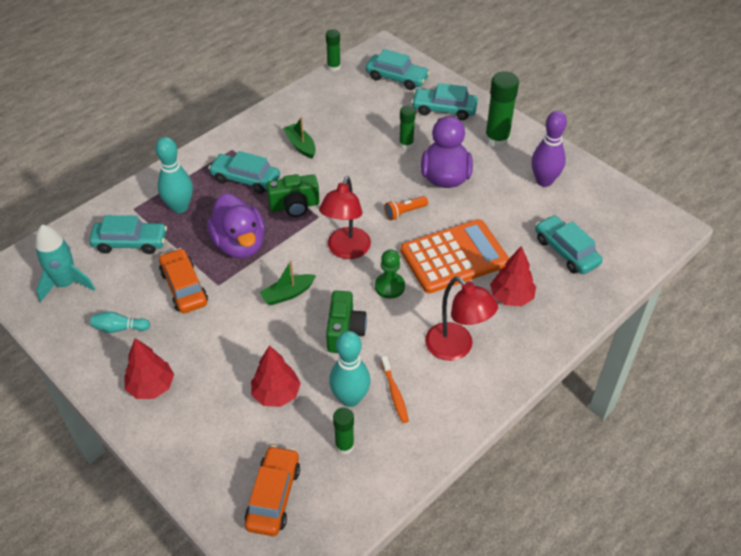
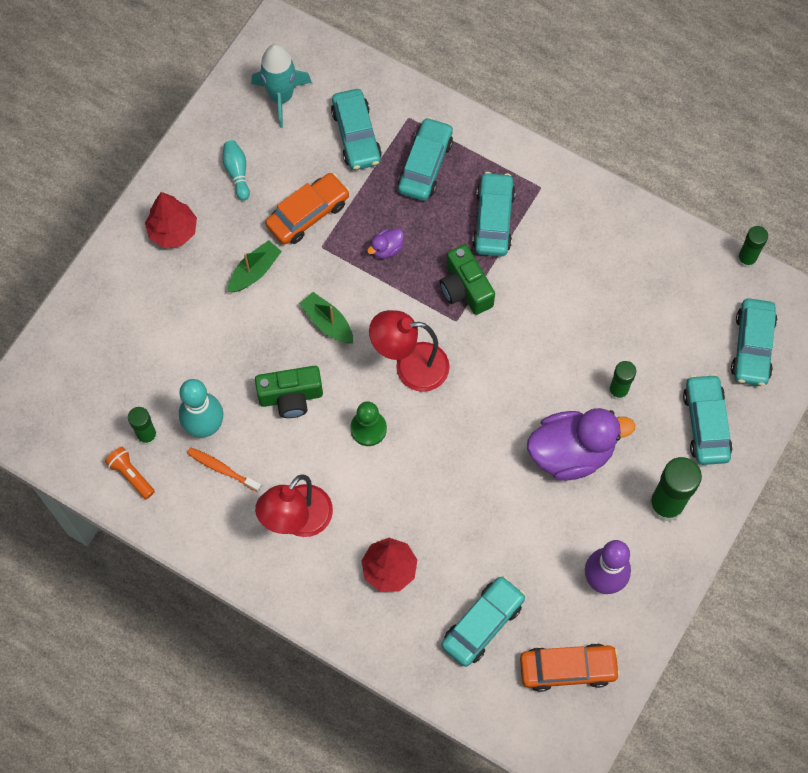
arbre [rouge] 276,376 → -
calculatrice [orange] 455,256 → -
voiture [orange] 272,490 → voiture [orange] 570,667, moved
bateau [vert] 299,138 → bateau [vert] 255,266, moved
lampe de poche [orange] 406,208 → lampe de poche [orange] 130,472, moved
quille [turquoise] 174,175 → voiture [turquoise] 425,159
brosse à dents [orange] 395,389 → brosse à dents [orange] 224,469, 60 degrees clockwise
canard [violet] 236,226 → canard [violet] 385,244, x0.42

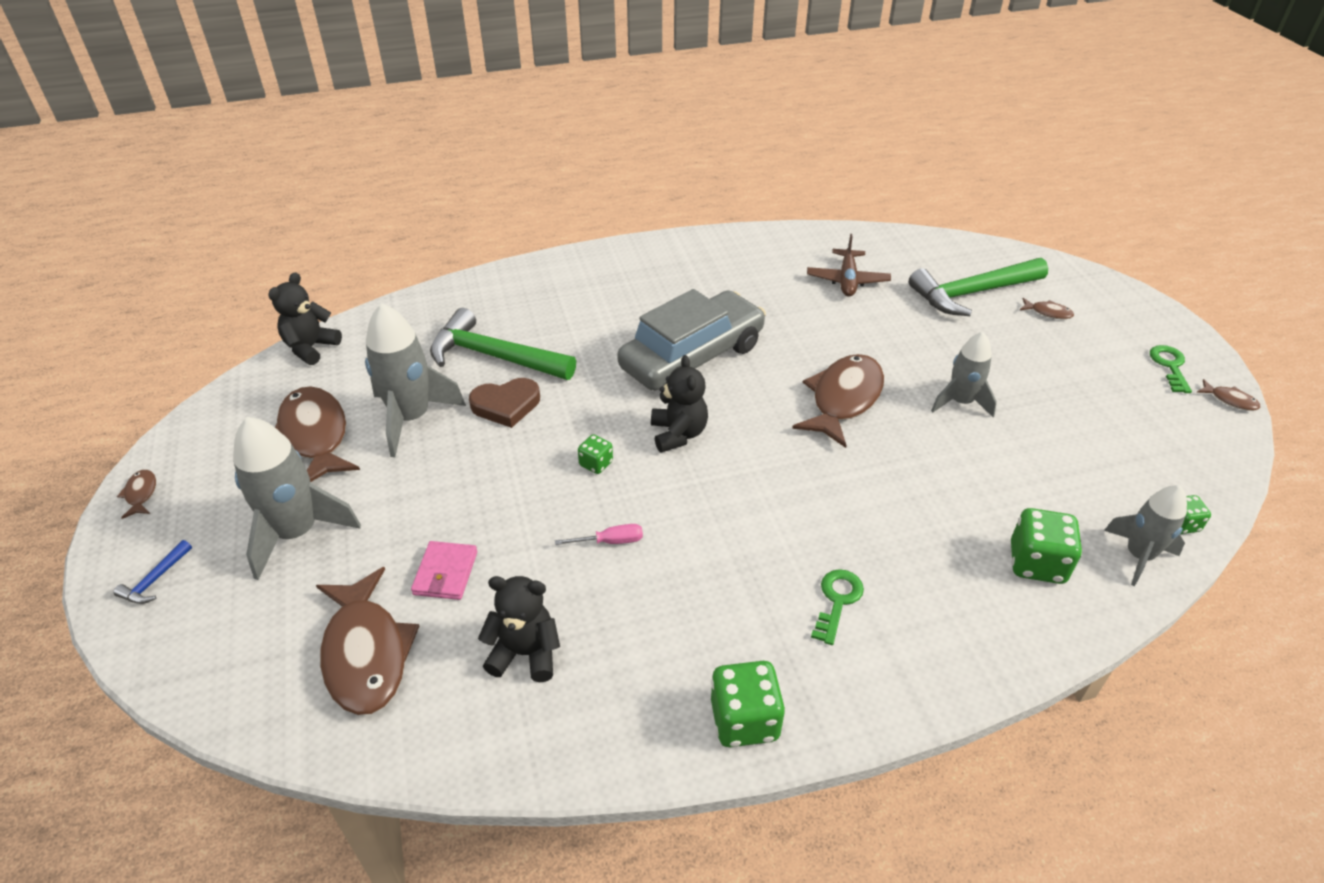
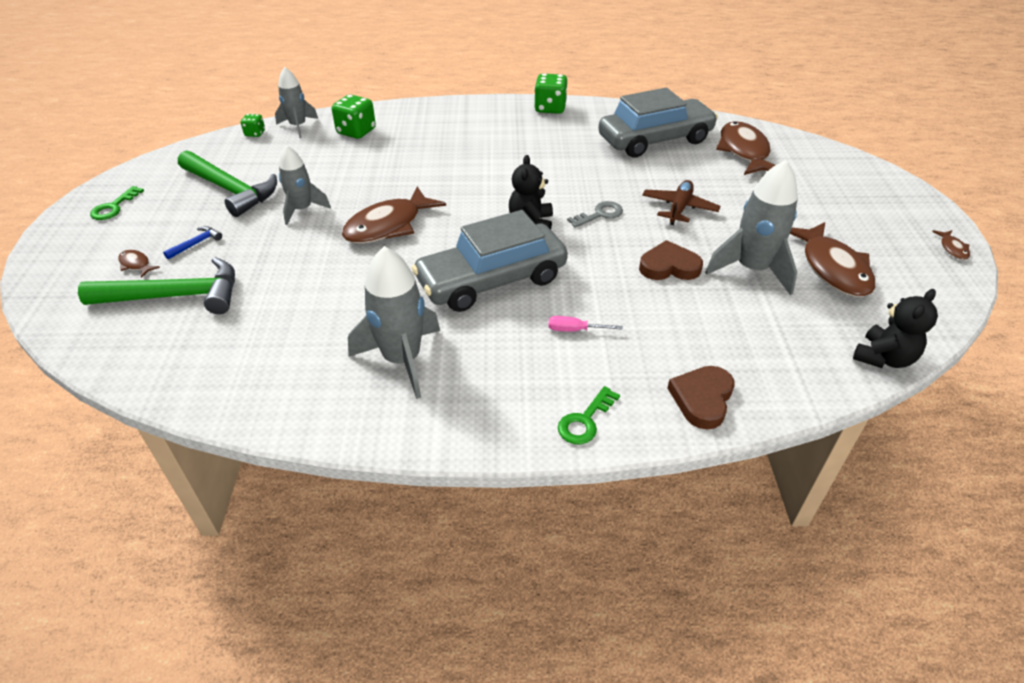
portefeuille [rose] 444,570 → -
poisson [marron] 1228,395 → -
- → cœur [marron] 701,397
marteau [bleu] 152,572 → marteau [bleu] 192,242, moved
fusée [gris] 297,498 → fusée [gris] 394,322, moved
marteau [vert] 503,344 → marteau [vert] 227,184, moved
tournevis [rose] 599,534 → tournevis [rose] 585,324, moved
avion [marron] 849,265 → avion [marron] 681,202, moved
clé [vert] 837,607 → clé [vert] 589,415, moved
ours en peluche [noir] 519,629 → voiture [gris] 658,122
dé [vert] 595,454 → clé [gris] 595,214

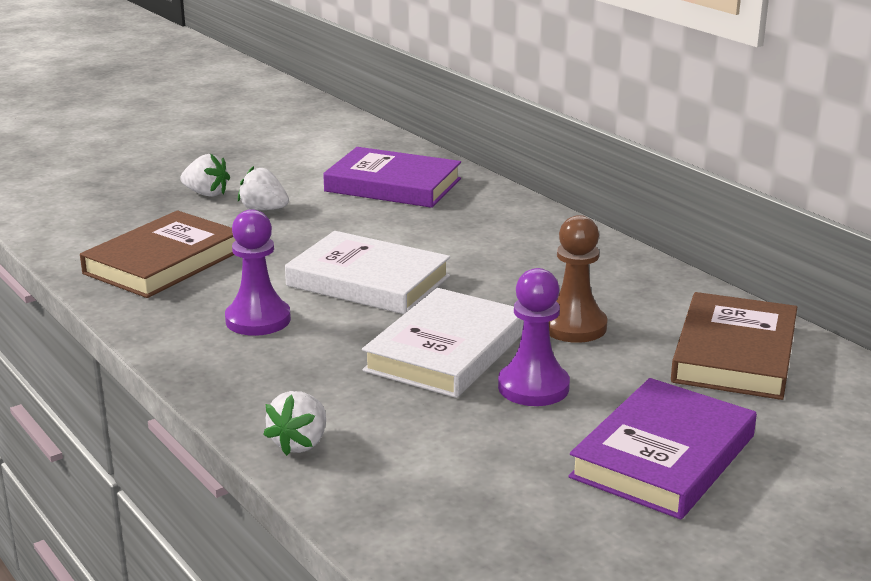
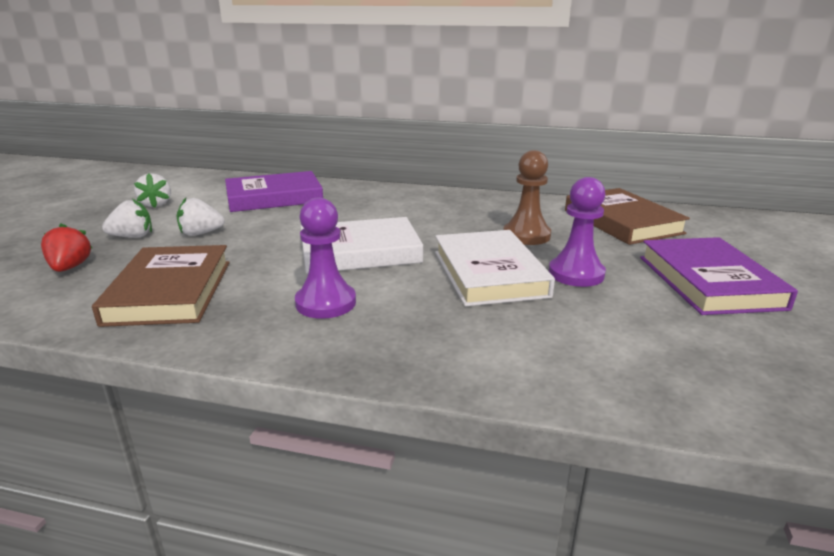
- → fraise [rouge] 66,248
fraise [blanc] 294,423 → fraise [blanc] 152,190, moved

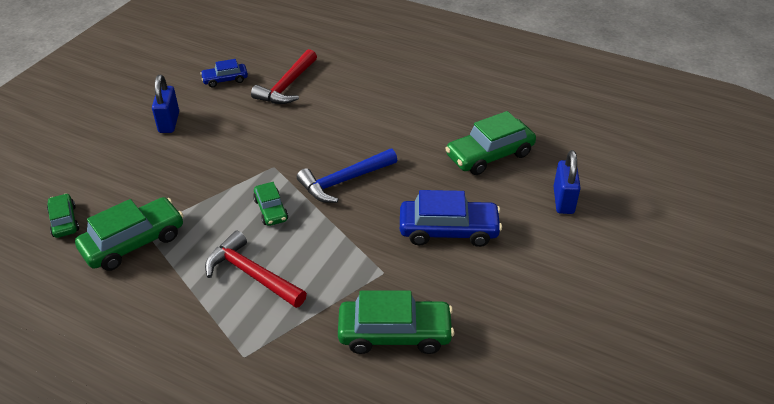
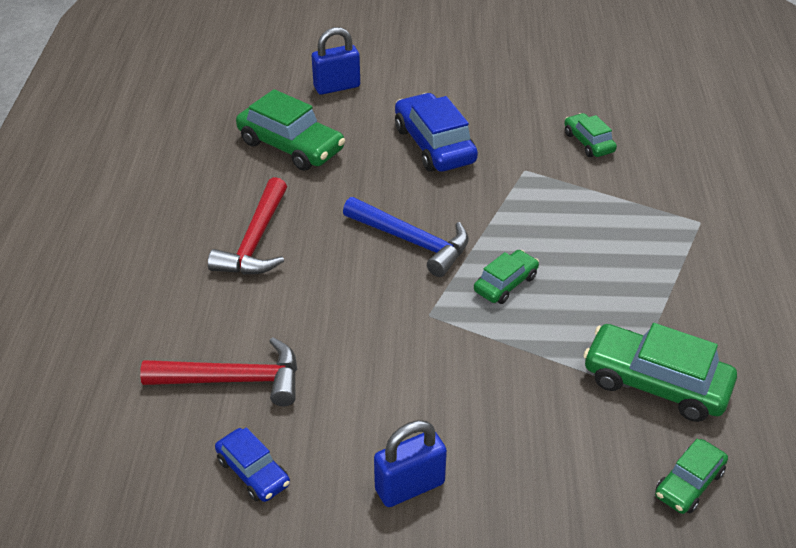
marteau [rouge] 256,269 → marteau [rouge] 247,226, moved
voiture [vert] 396,322 → voiture [vert] 590,135, x0.56

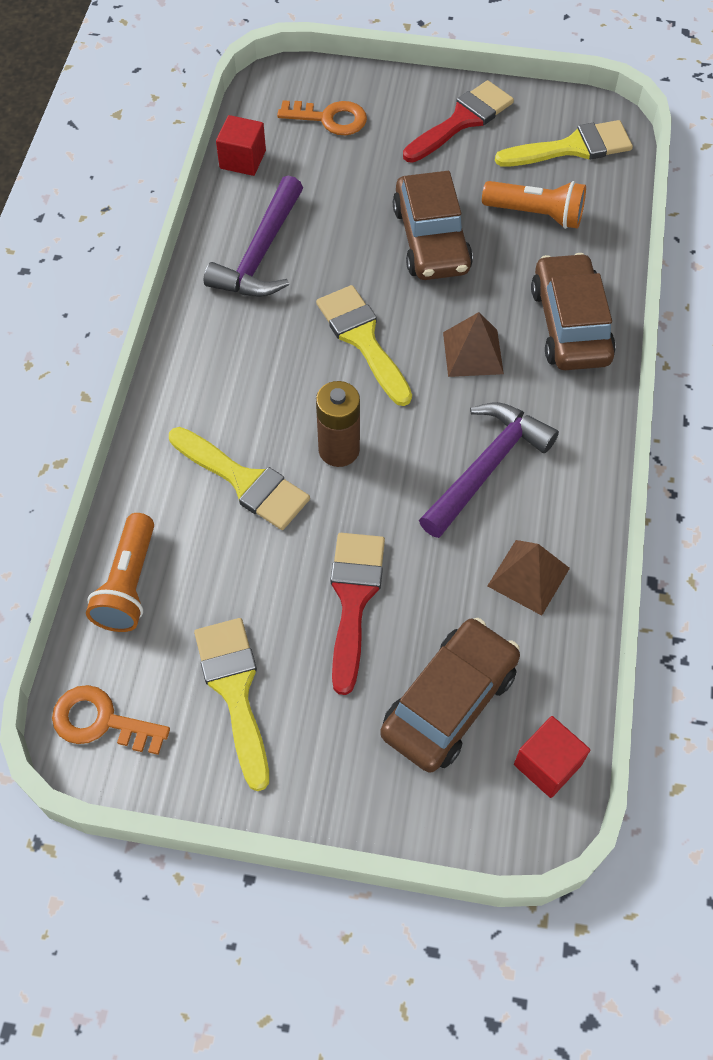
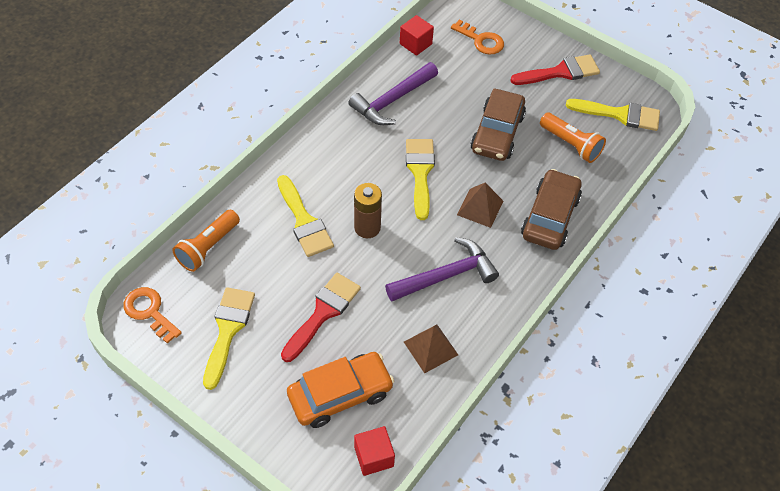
voiture [marron] 450,695 → voiture [orange] 340,390

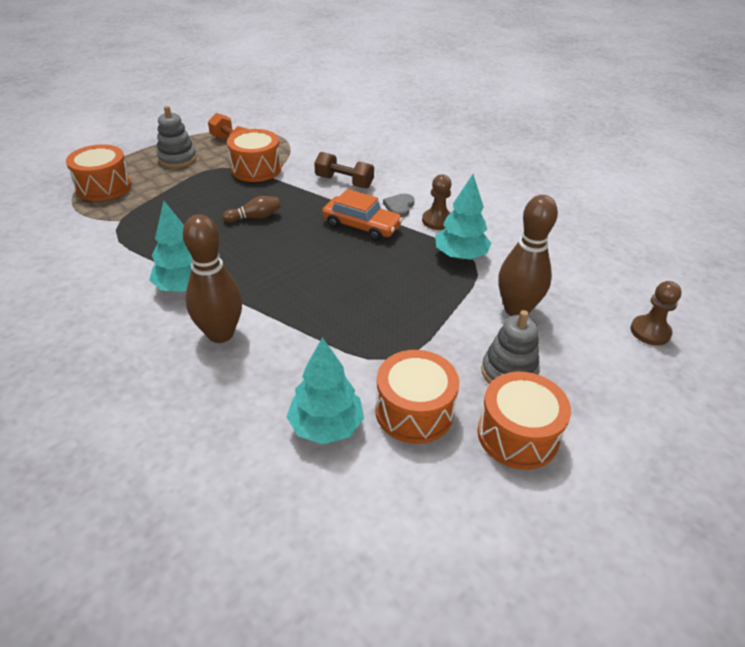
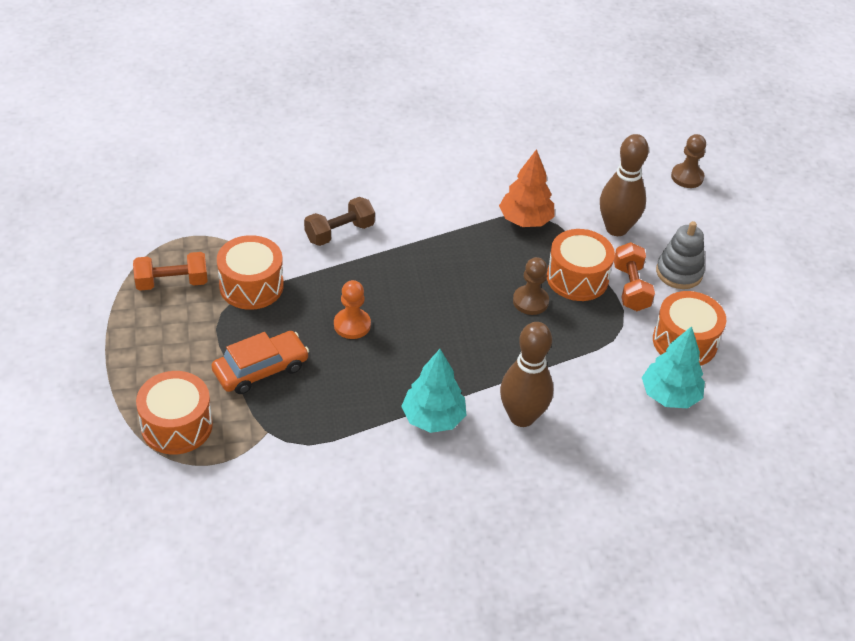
jouet à empiler [gris] 177,137 → -
cœur [gris] 399,205 → -
- → haltère [orange] 634,276
voiture [orange] 362,215 → voiture [orange] 260,362, moved
pion [marron] 437,202 → pion [marron] 531,286, moved
tambour [orange] 524,421 → tambour [orange] 581,265, moved
quille [marron] 252,209 → pion [orange] 352,309
arbre [turquoise] 463,217 → arbre [orange] 527,188

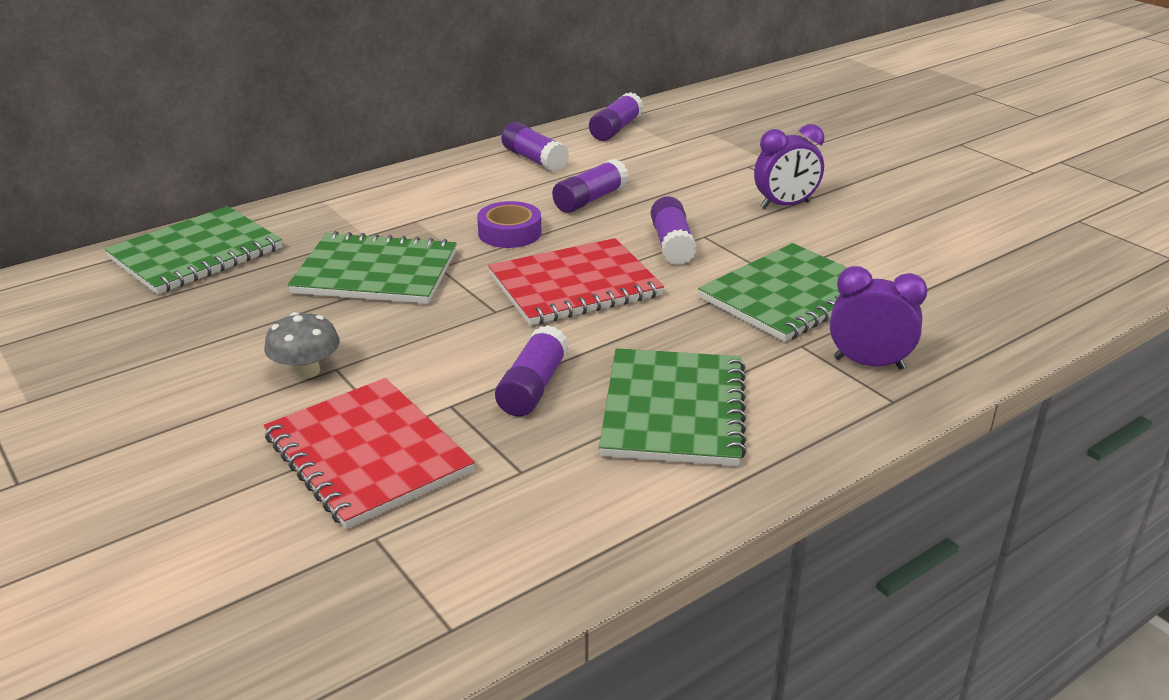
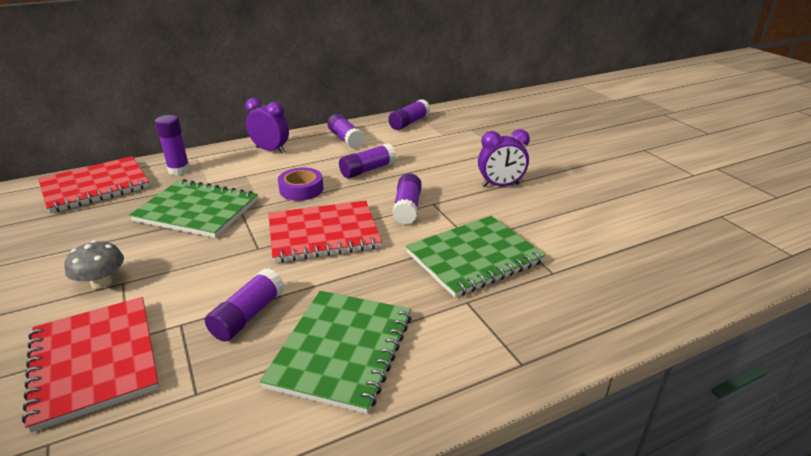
- → bâton de colle [violet] 172,145
réveil [violet] 878,318 → réveil [violet] 267,125, moved
carnet [vert] 193,250 → carnet [rouge] 94,184

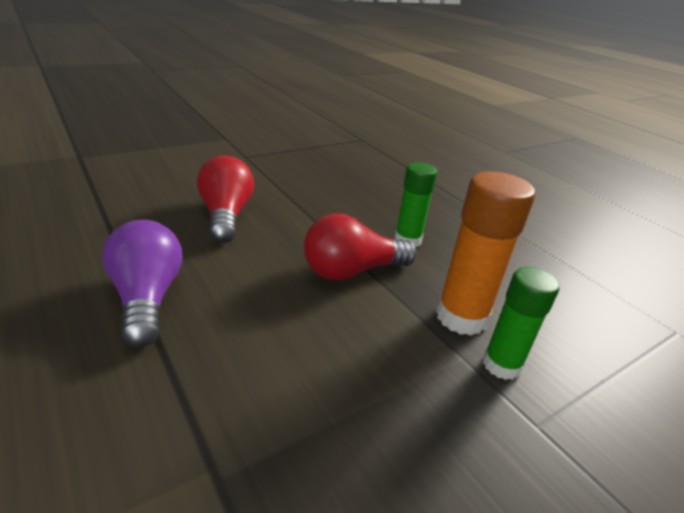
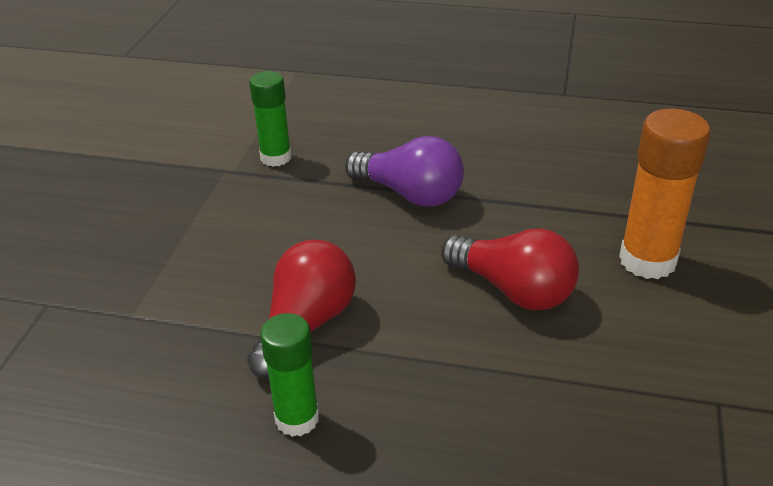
bâton de colle [orange] 485,253 → bâton de colle [orange] 664,194, moved
bâton de colle [vert] 521,323 → bâton de colle [vert] 270,119, moved

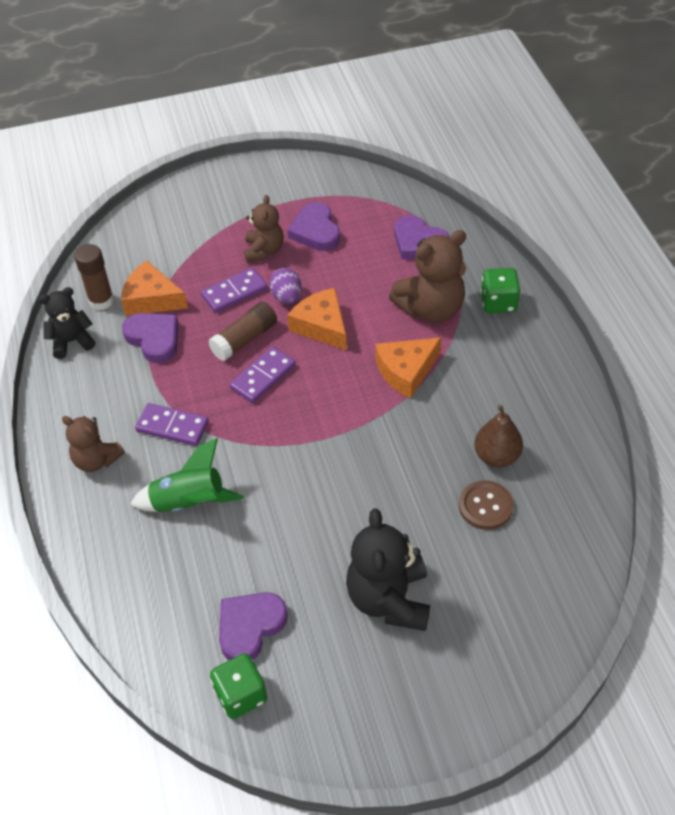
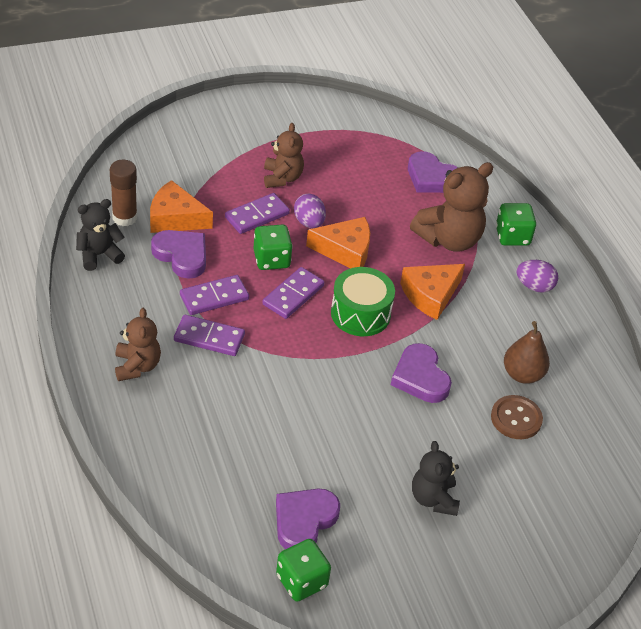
fusée [vert] 187,475 → -
- → domino [violet] 214,295
- → tambour [vert] 363,301
- → œuf [violet] 537,276
cœur [violet] 313,226 → cœur [violet] 421,373, moved
bâton de colle [marron] 242,331 → dé [vert] 273,247
ours en peluche [marron] 93,444 → ours en peluche [marron] 138,344, 120 degrees counterclockwise
fromage [orange] 317,319 → fromage [orange] 338,242, 135 degrees clockwise
ours en peluche [noir] 388,569 → ours en peluche [noir] 436,478, x0.62

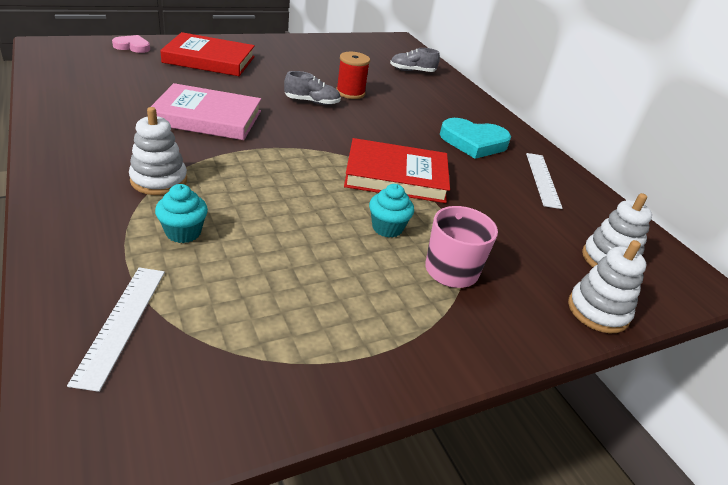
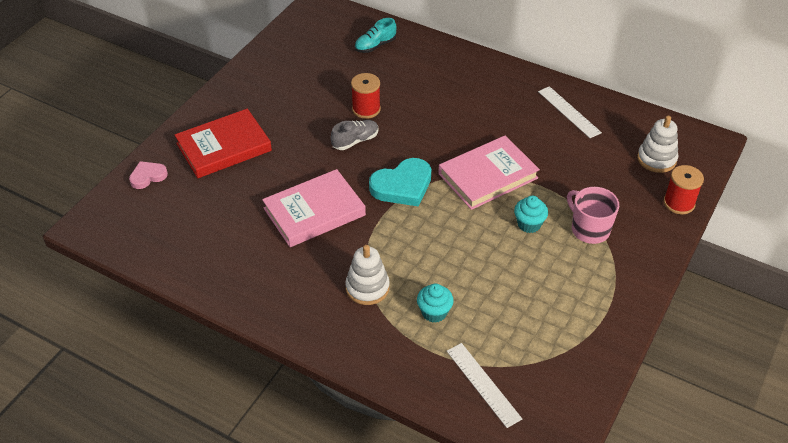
cœur [turquoise] 475,138 → cœur [turquoise] 400,182, moved
jouet à empiler [blanc] 607,286 → bobine [rouge] 684,189
livre [rouge] 397,170 → livre [rose] 489,172
chaussure [gris] 415,60 → chaussure [turquoise] 375,35

